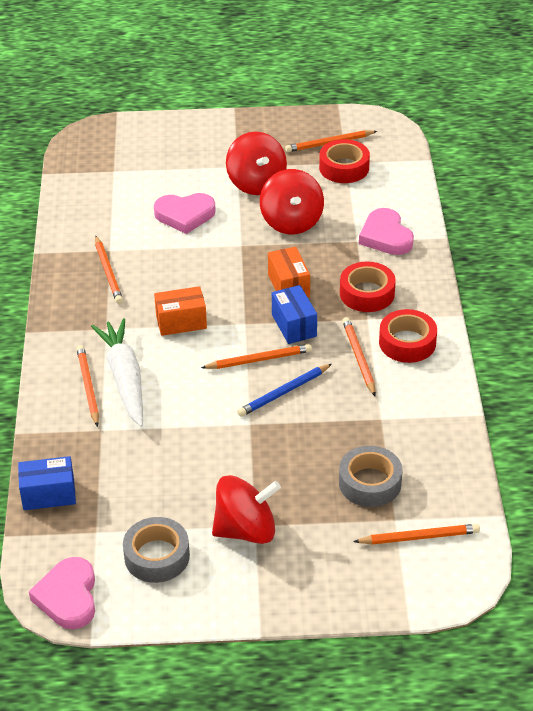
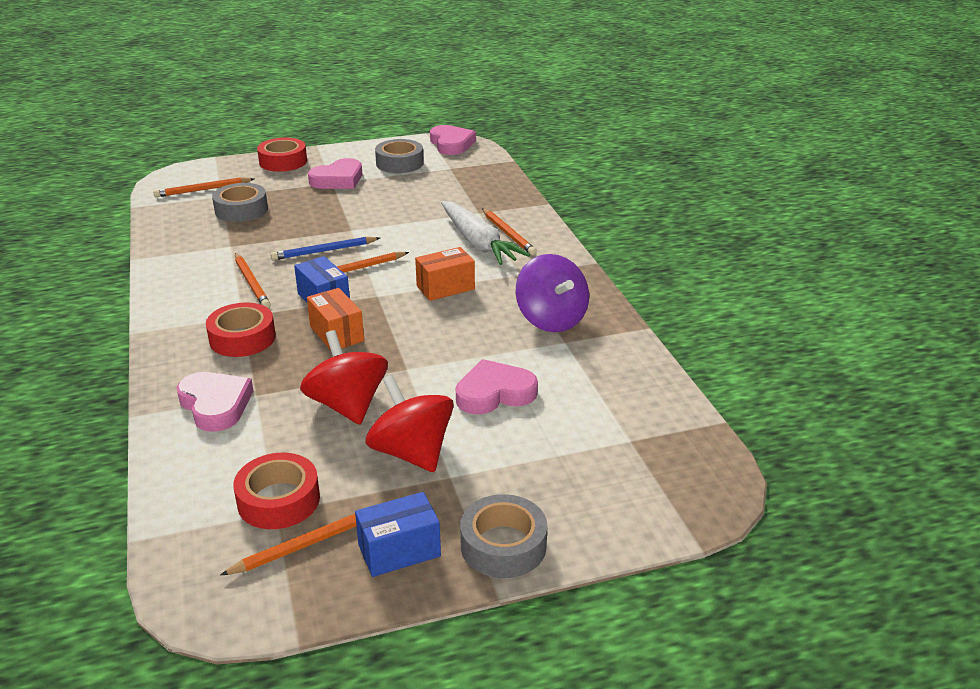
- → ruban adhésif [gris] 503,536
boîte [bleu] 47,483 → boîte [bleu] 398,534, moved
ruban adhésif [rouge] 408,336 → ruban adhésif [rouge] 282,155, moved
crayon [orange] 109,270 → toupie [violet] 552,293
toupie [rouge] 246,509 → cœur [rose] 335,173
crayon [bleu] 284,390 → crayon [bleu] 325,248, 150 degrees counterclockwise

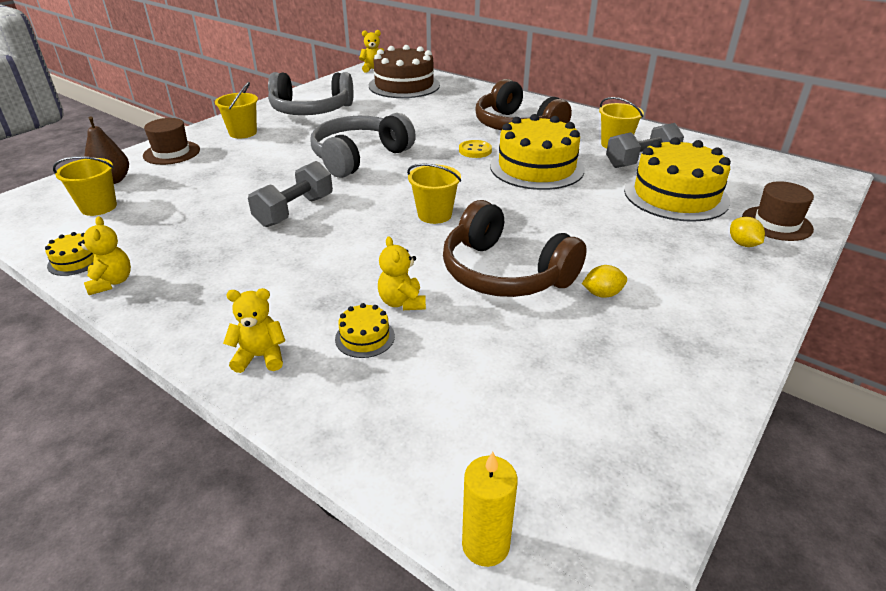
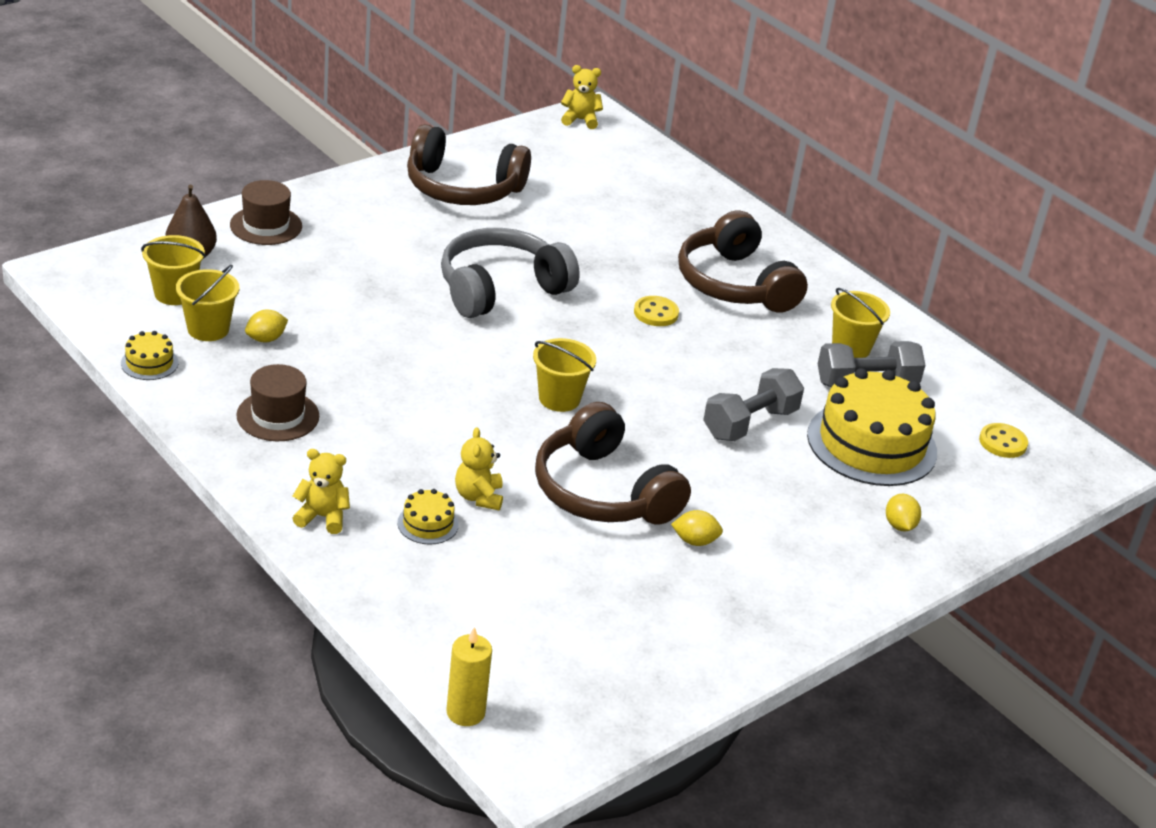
ours en peluche [jaune] 104,255 → -
gâteau [marron] 404,71 → -
gâteau [jaune] 537,152 → -
- → citron [jaune] 266,326
- → bouton [jaune] 1003,440
seau [jaune] 236,110 → seau [jaune] 207,303, moved
haltère [gris] 290,194 → haltère [gris] 753,404, moved
chapeau [marron] 778,211 → chapeau [marron] 277,402, moved
casque audio [gris] 310,93 → casque audio [marron] 469,164

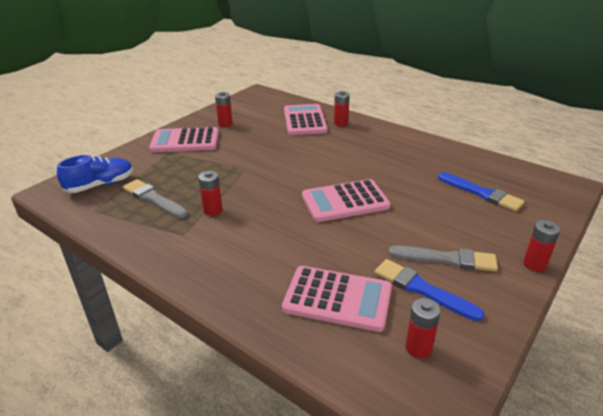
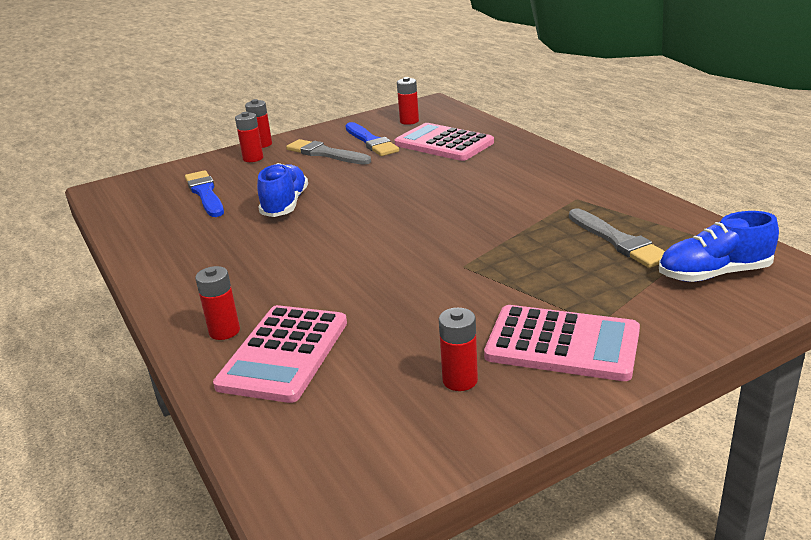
calculatrice [rose] 346,200 → -
- → chaussure [bleu] 282,190
pile [rouge] 210,193 → pile [rouge] 249,137, moved

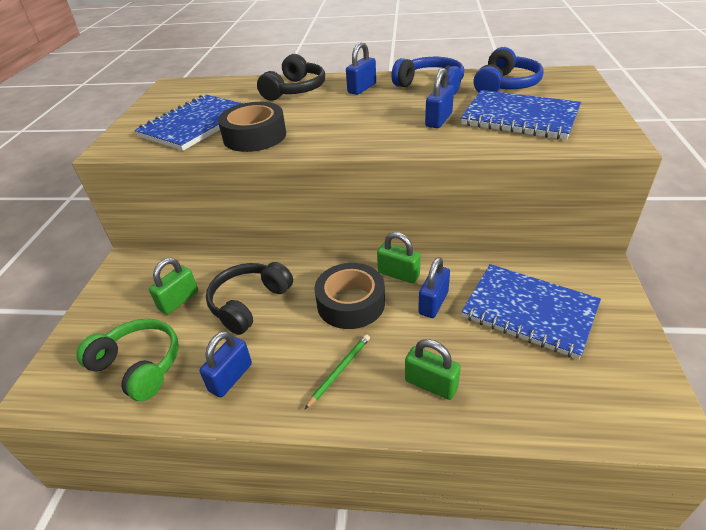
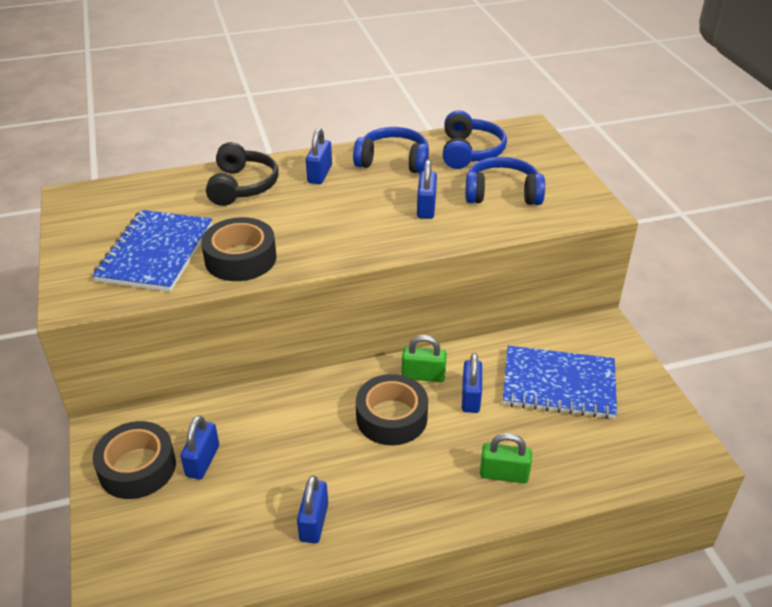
casque audio [vert] 127,360 → -
casque audio [noir] 249,298 → -
crayon [vert] 337,371 → -
- → ruban adhésif [noir] 134,460
carnet [bleu] 521,115 → casque audio [bleu] 505,181
cadenas [vert] 173,286 → cadenas [bleu] 199,447

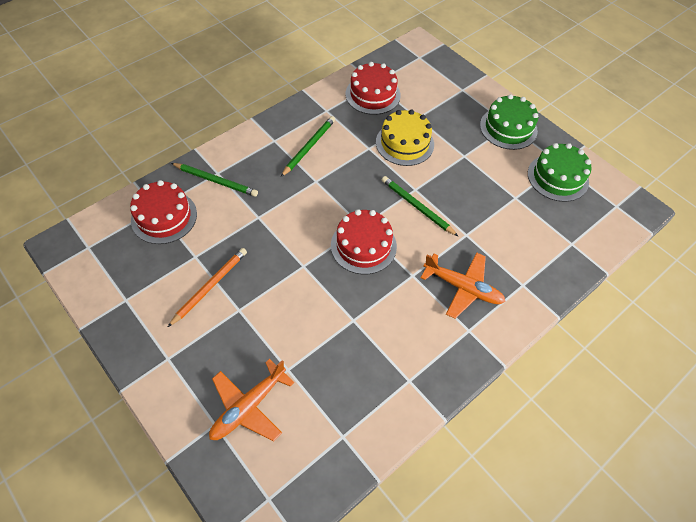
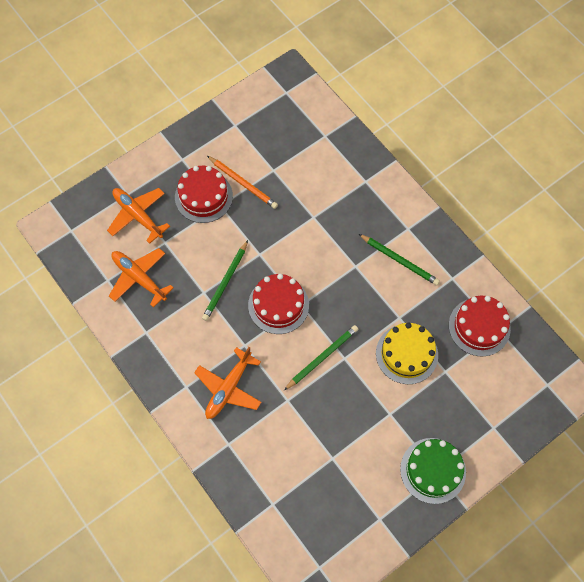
gâteau [vert] 560,172 → -
- → avion [orange] 141,278
gâteau [rouge] 163,212 → gâteau [rouge] 204,194, moved
crayon [vert] 214,180 → crayon [vert] 225,280, moved

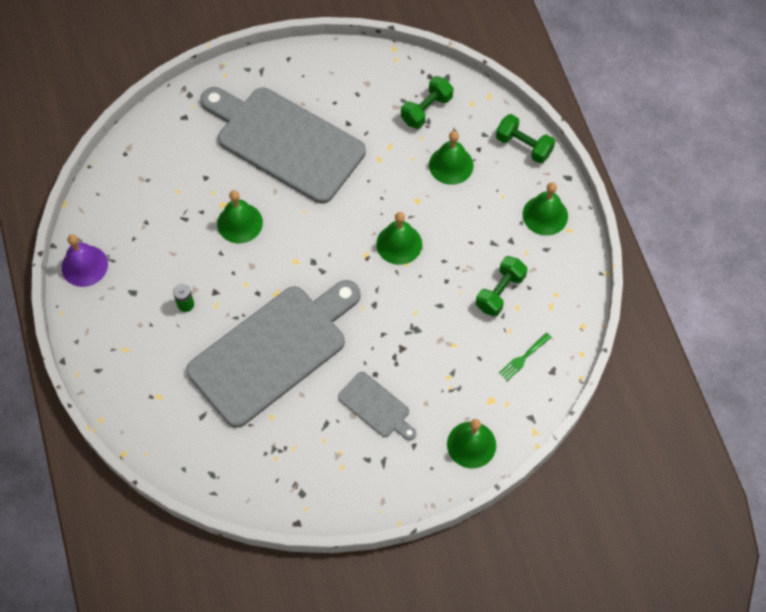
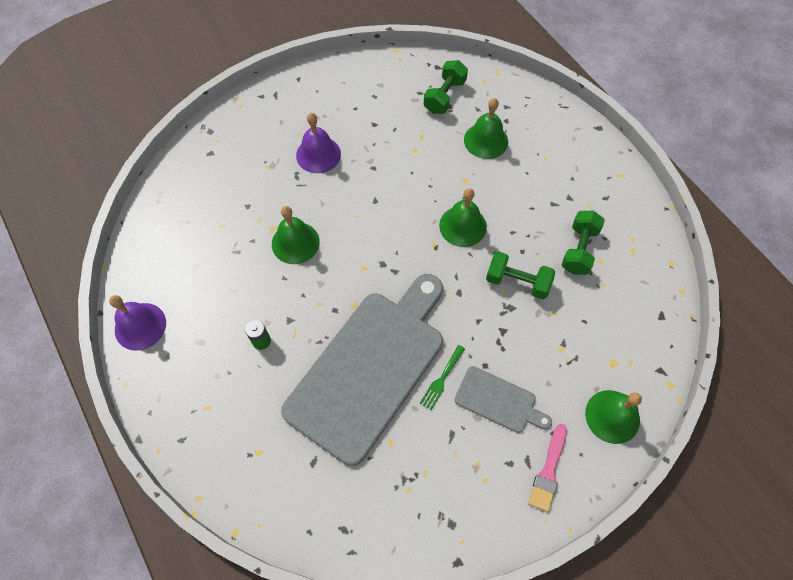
cloche [vert] 545,208 → -
- → pinceau [rose] 547,468
haltère [vert] 525,139 → haltère [vert] 520,275, moved
fourchette [vert] 525,357 → fourchette [vert] 442,377, moved
planche à découper [gris] 283,145 → cloche [violet] 318,143

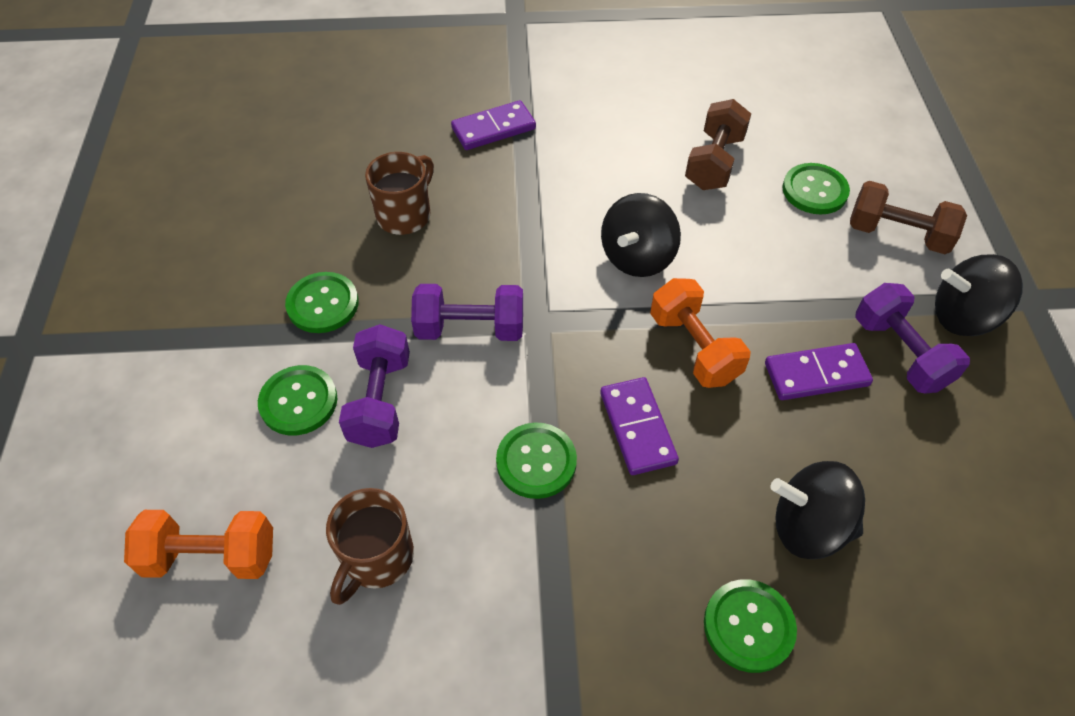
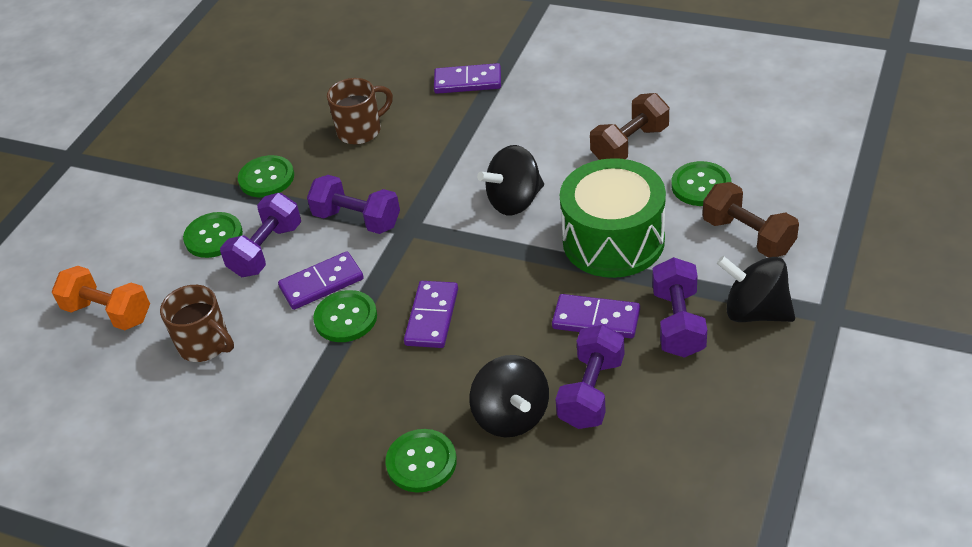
haltère [orange] 700,333 → -
- → domino [violet] 321,280
- → haltère [violet] 589,377
- → tambour [vert] 613,218
tasse [marron] 370,546 → tasse [marron] 197,323, 105 degrees counterclockwise
toupie [noir] 818,510 → toupie [noir] 509,396, 150 degrees counterclockwise

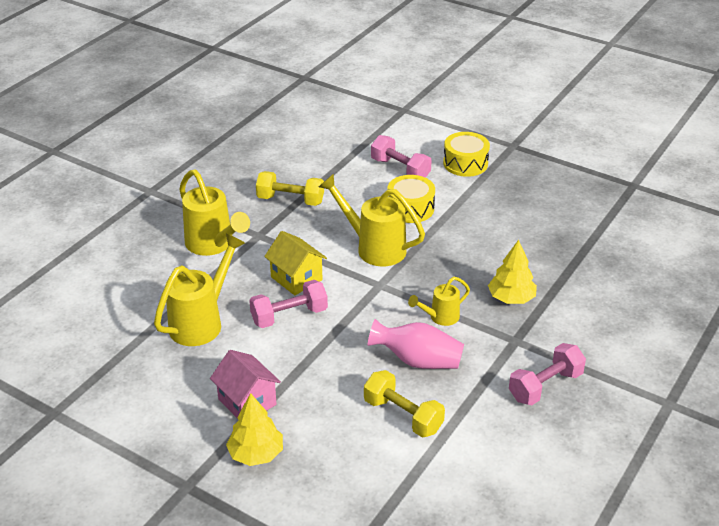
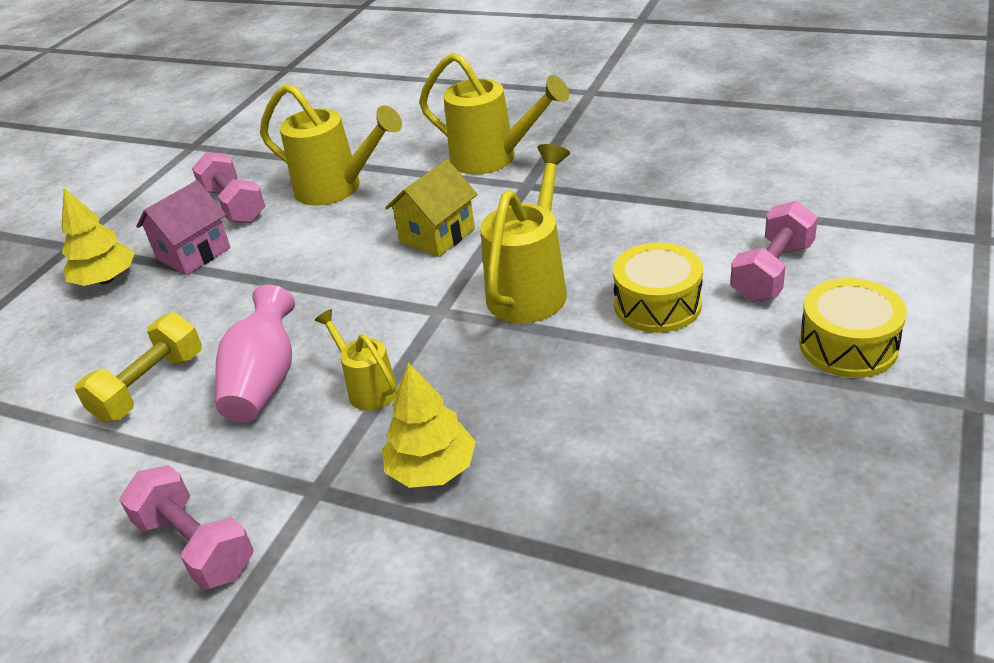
haltère [jaune] 290,188 → -
haltère [rose] 288,304 → haltère [rose] 228,187, moved
arrosoir [jaune] 214,213 → arrosoir [jaune] 494,114, 105 degrees counterclockwise

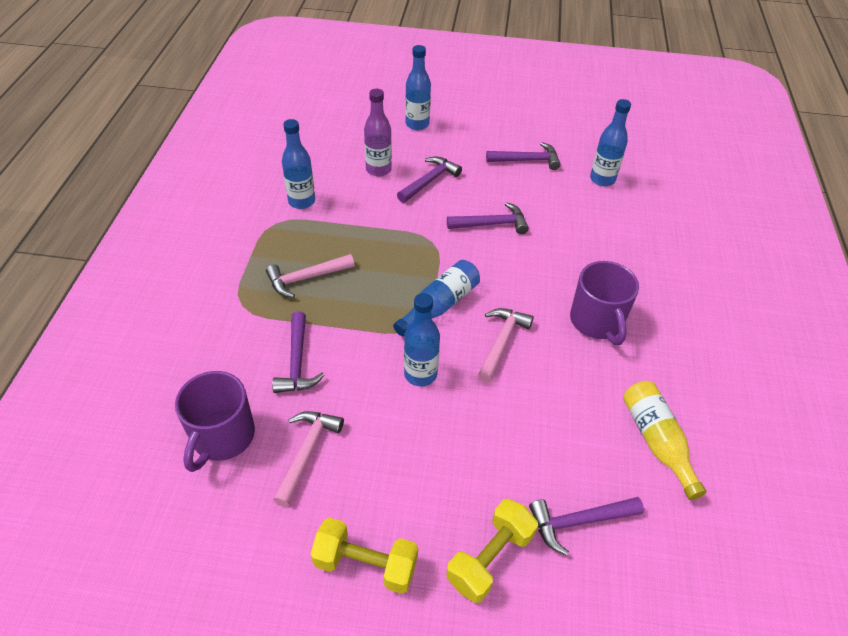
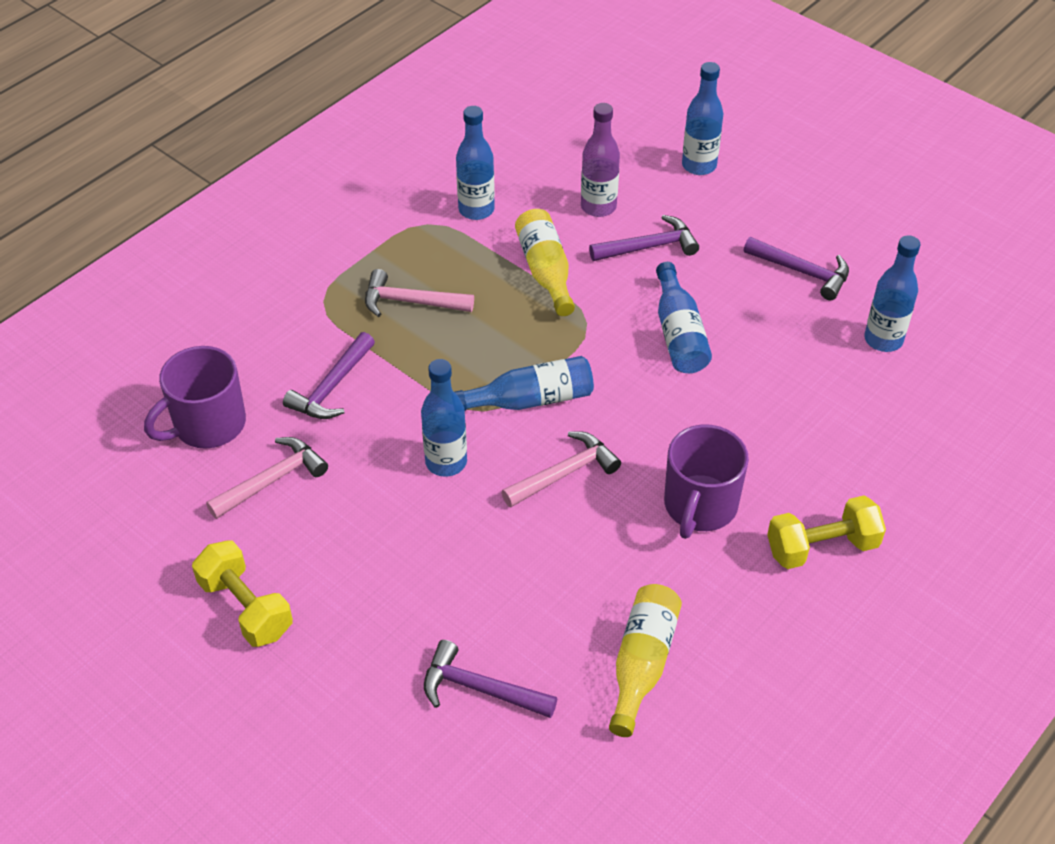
- → bouteille [jaune] 545,262
haltère [jaune] 492,551 → haltère [jaune] 826,532, moved
marteau [violet] 488,218 → bouteille [bleu] 684,317

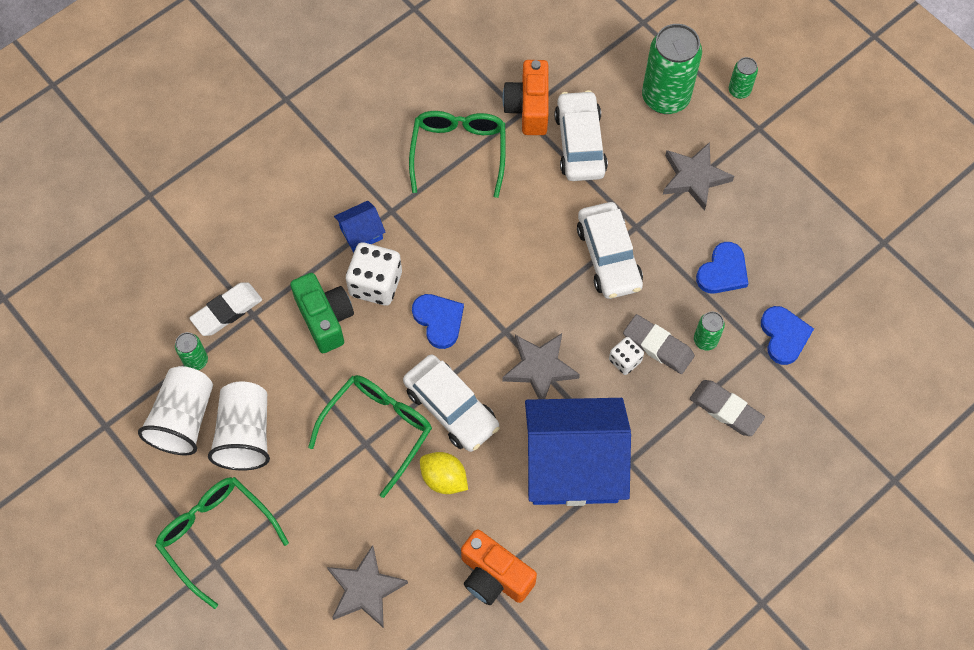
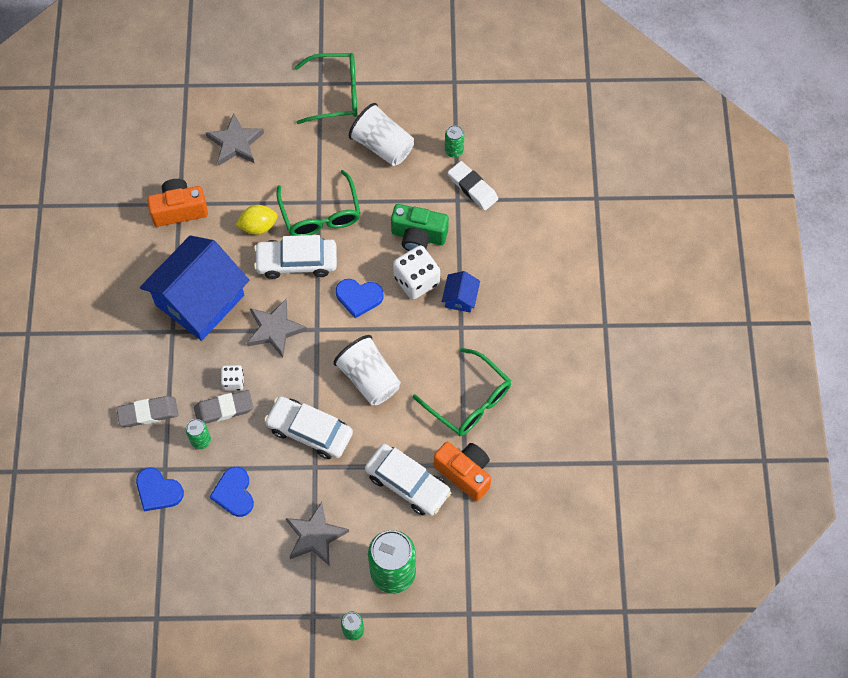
gobelet [blanc] 175,410 → gobelet [blanc] 367,370, moved
gomme [blanc] 225,309 → gomme [blanc] 473,185, 45 degrees counterclockwise

